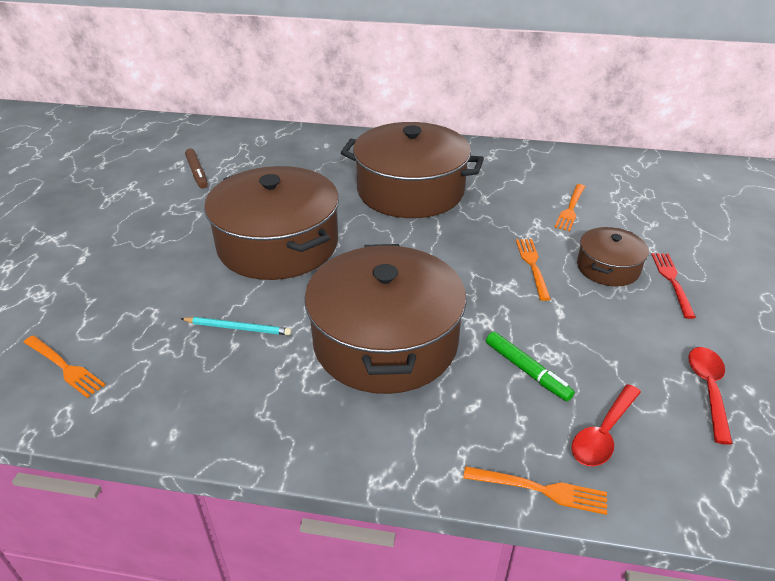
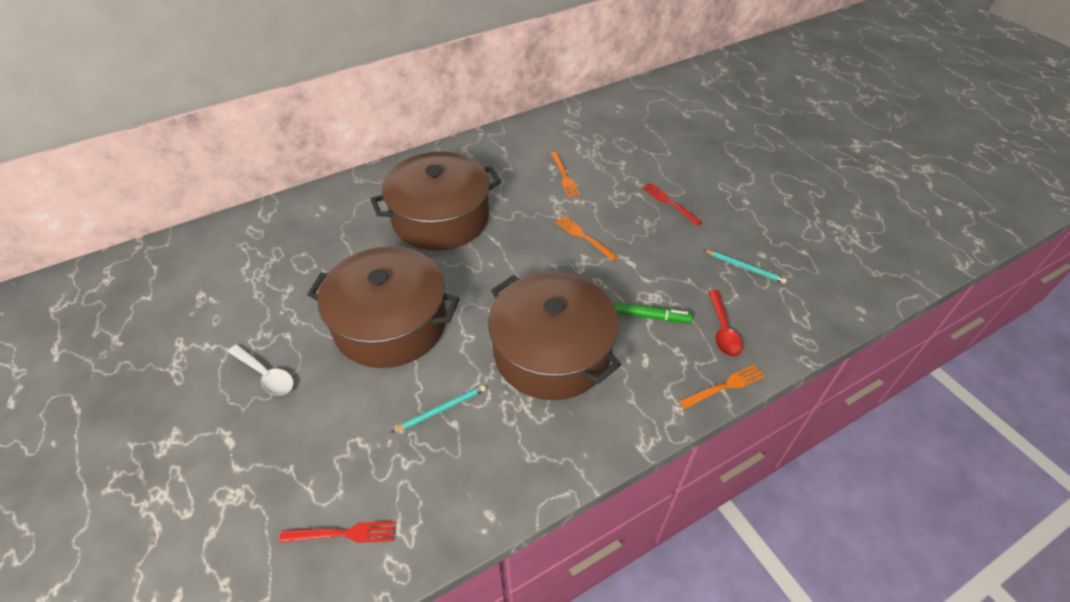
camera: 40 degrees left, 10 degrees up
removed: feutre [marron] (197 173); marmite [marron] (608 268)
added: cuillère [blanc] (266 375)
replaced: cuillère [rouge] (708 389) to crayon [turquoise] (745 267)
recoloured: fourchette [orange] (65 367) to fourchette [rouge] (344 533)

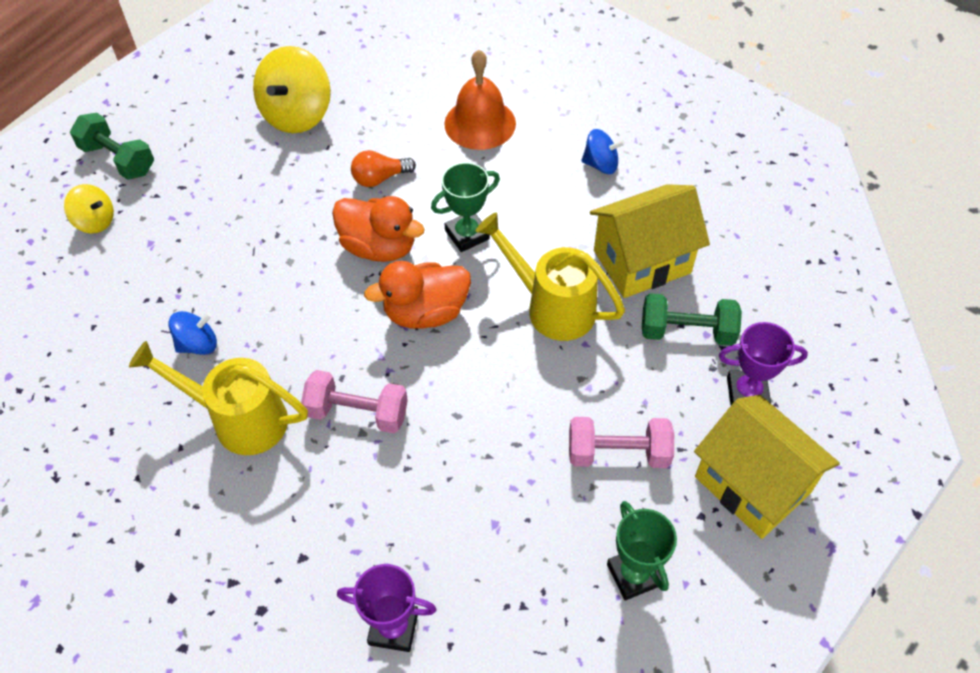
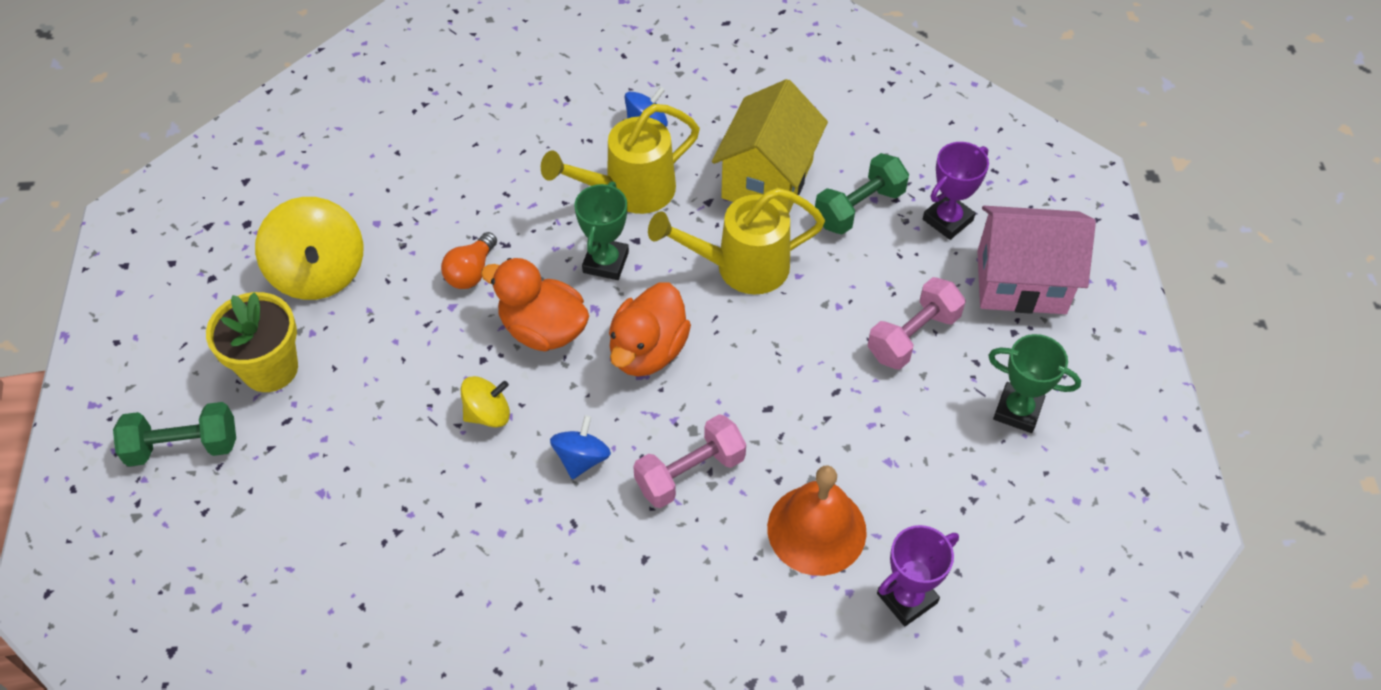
camera: 45 degrees left, 0 degrees up
added: pot de fleurs [jaune] (270 369)
moved: toupie [jaune] (95 221) to (488 414); arrosoir [jaune] (240 420) to (630 191); toupie [bleu] (198 344) to (582 458); cloche [orange] (480 123) to (816 529)
recoloured: maison [jaune] (752 484) to maison [rose] (1021 282)
turned: canard [orange] (379 247) = (543 329) 135 degrees counterclockwise

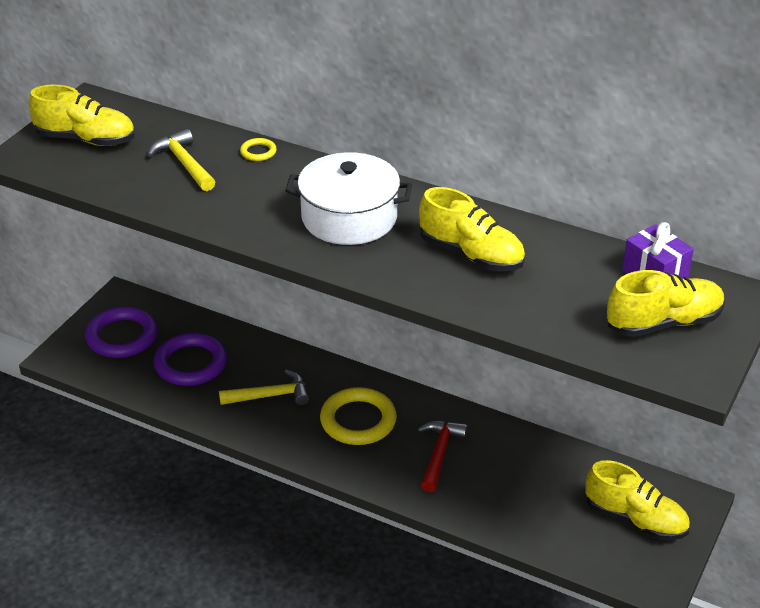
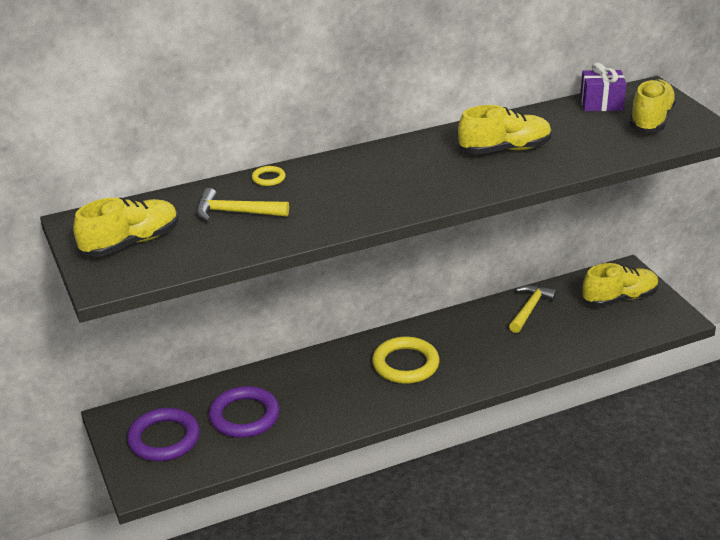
camera: 50 degrees left, 5 degrees down
removed: marmite [blanc] (349 218); marteau [rouge] (439 454)
moved: marteau [jaune] (270 396) to (530 309)

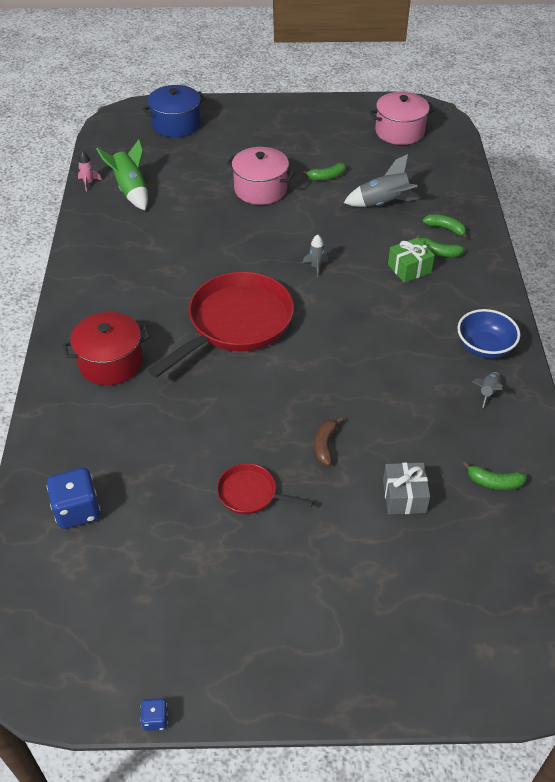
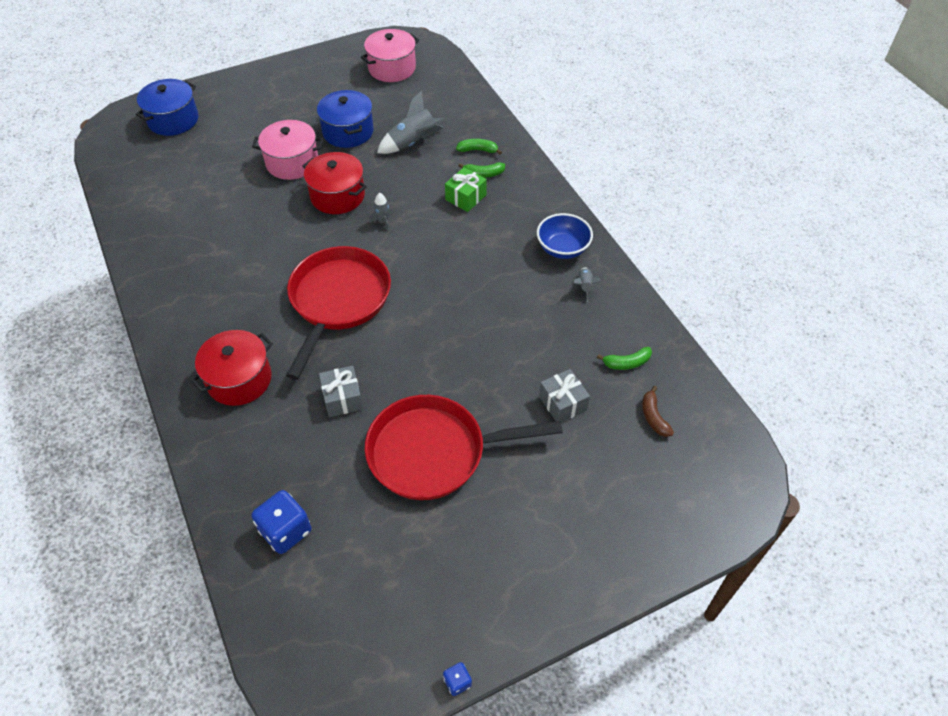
camera: 25 degrees left, 5 degrees up
removed: fusée [rose] (88 183); fusée [vert] (131 190)
added: marmite [rouge] (337 196); cadeau [gris] (342 398)
moved: banane [marron] (325 445) to (653 417)
replaced: banane [vert] (326 177) to marmite [bleu] (348 132)
resized: poêle [rouge] (251 494) = (434 452) x2.11

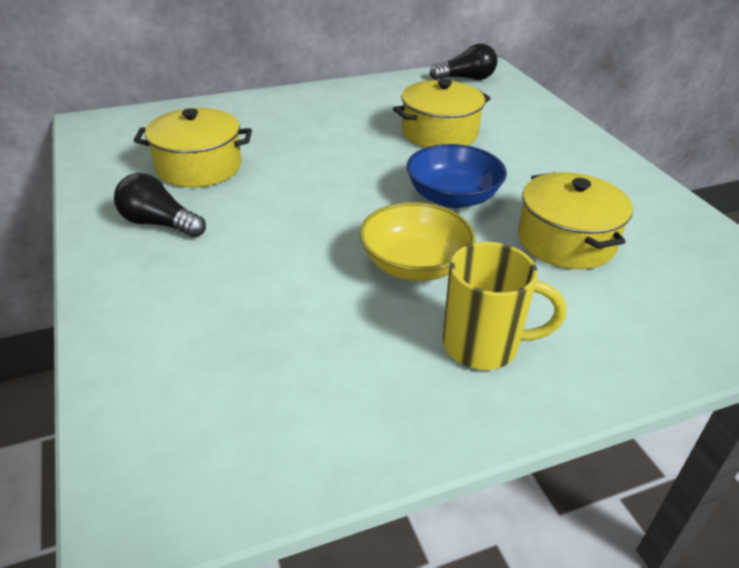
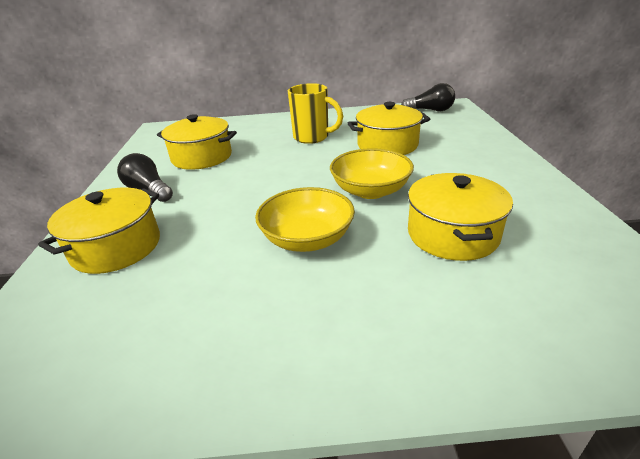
camera: 20 degrees right, 5 degrees down
added: marmite [jaune] (116 247)
moved: tasse [jaune] (484 346) to (312 137)
recoloured: bol [bleu] (452 197) to bol [jaune] (370 191)

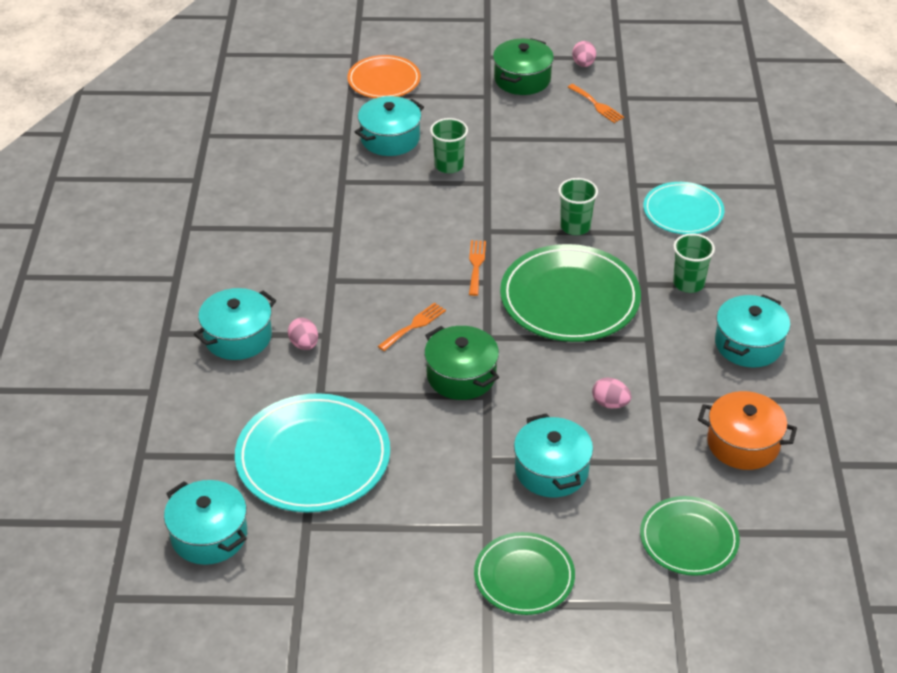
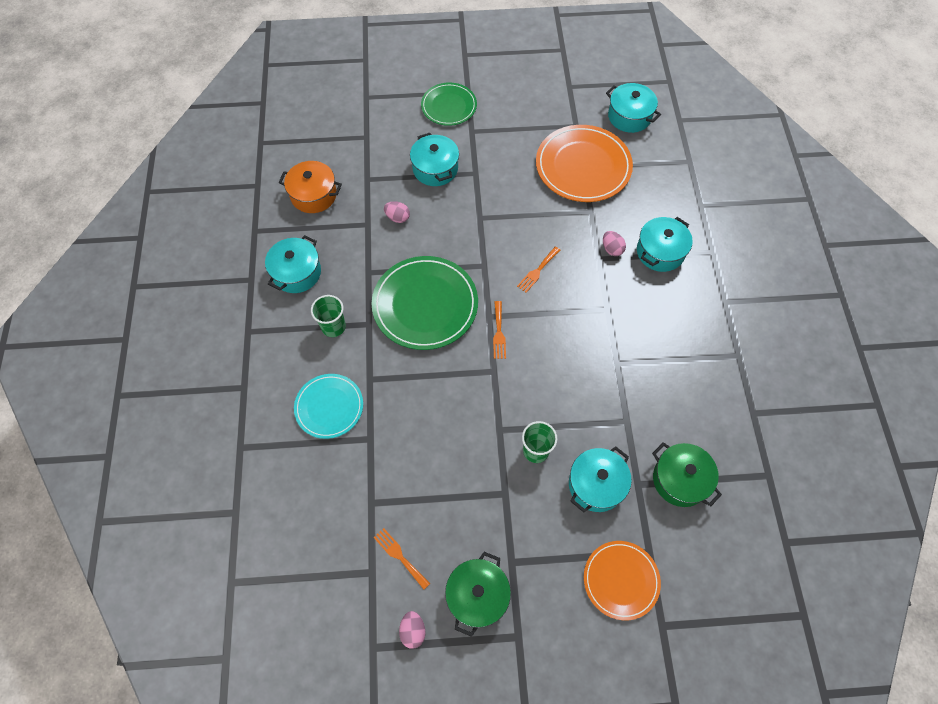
camera: 175 degrees right, 20 degrees up
removed: gobelet [vert] (575 226); assiette [vert] (689 539)
moved: marmite [vert] (461 375) to (680 480)
recoloured: assiette [turquoise] (313 458) to assiette [orange] (583 166)

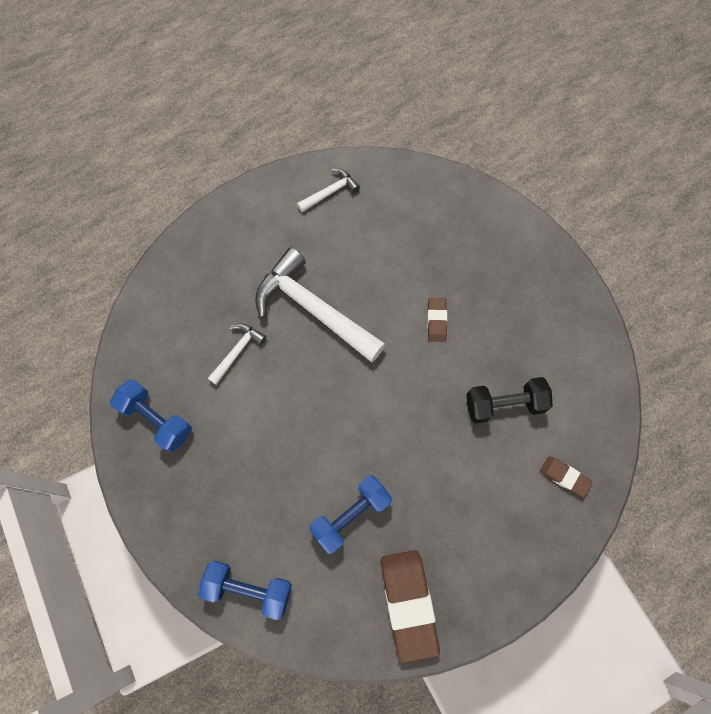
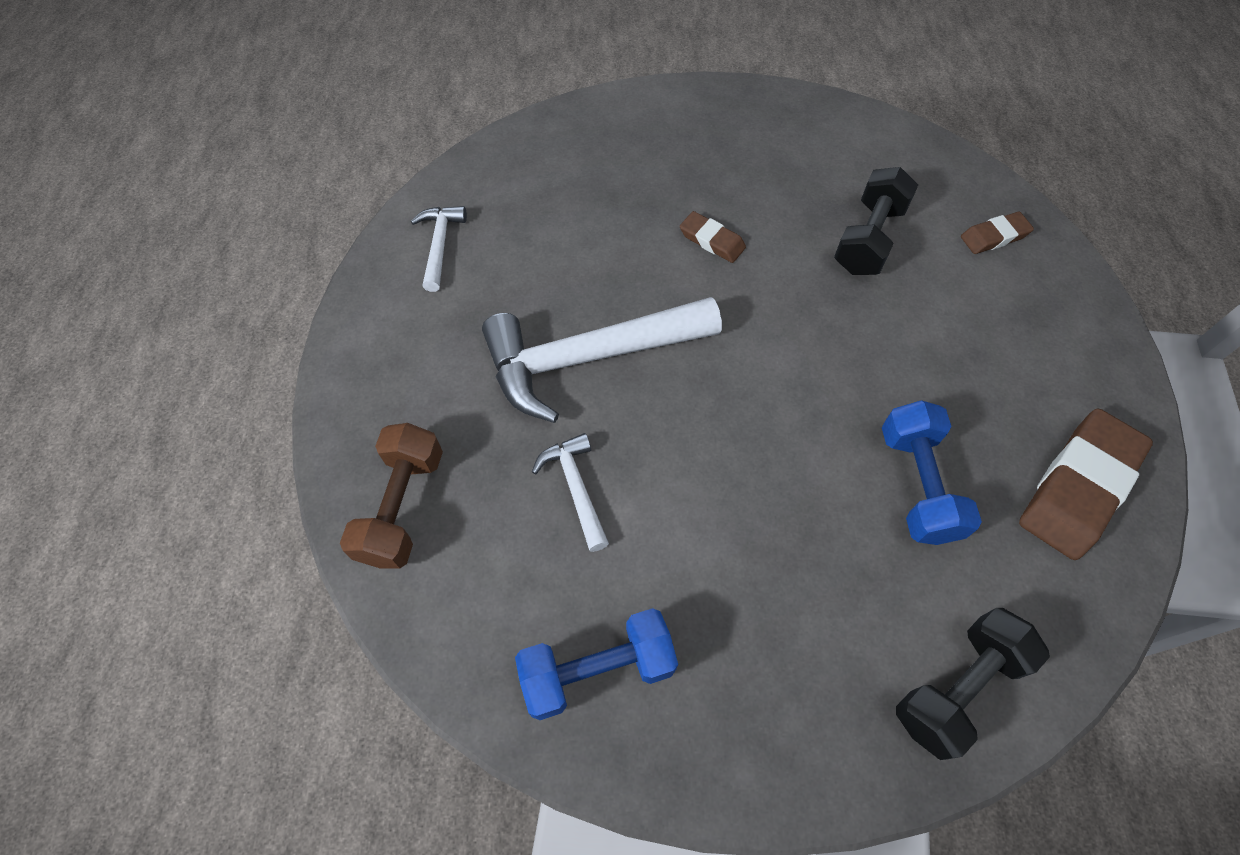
camera: 55 degrees left, 10 degrees down
added: haltère [marron] (402 507)
recoloured: haltère [bleu] (249 588) to haltère [noir] (957 687)
turned: gomme [marron] (408 603) = (1078 487) 75 degrees counterclockwise

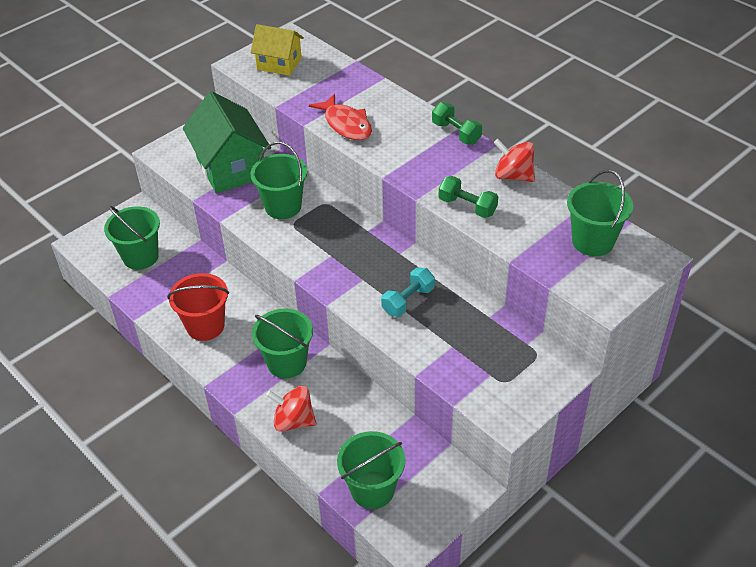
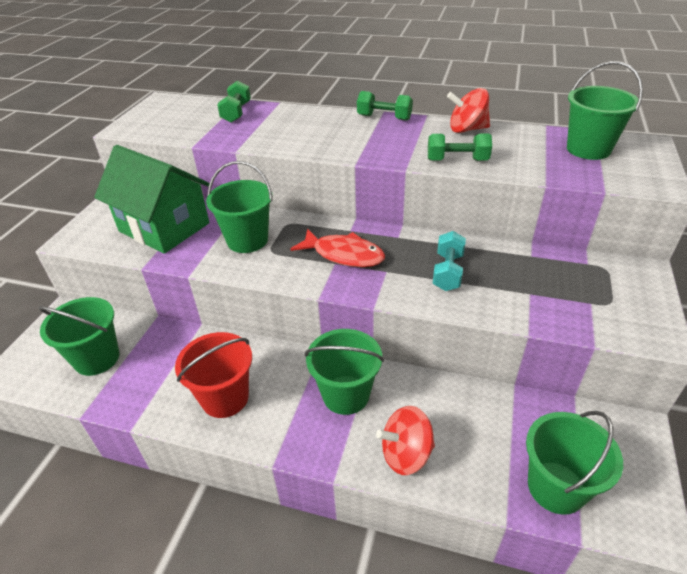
camera: 30 degrees left, 5 degrees down
removed: maison [jaune] (279 64)
added: haltère [vert] (236 113)
moved: poisson [rouge] (346 124) to (344 255)

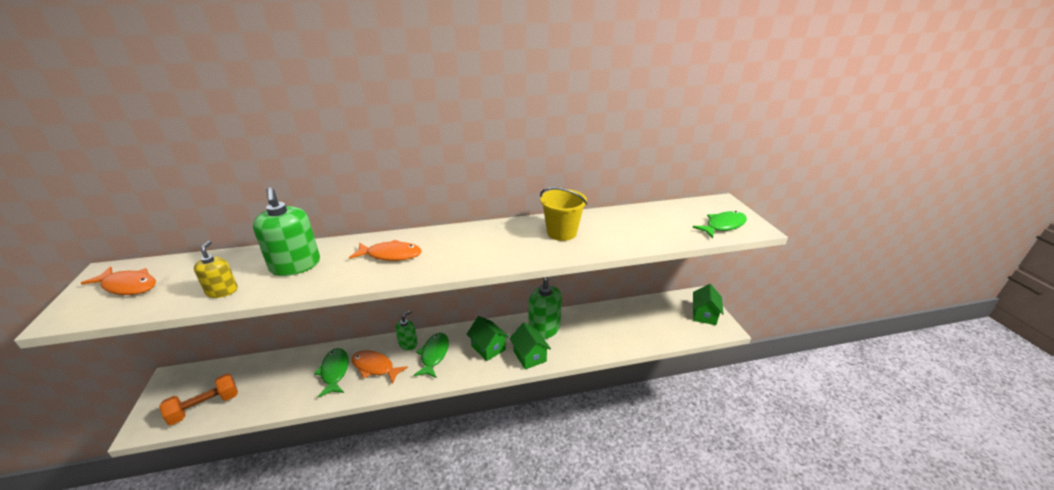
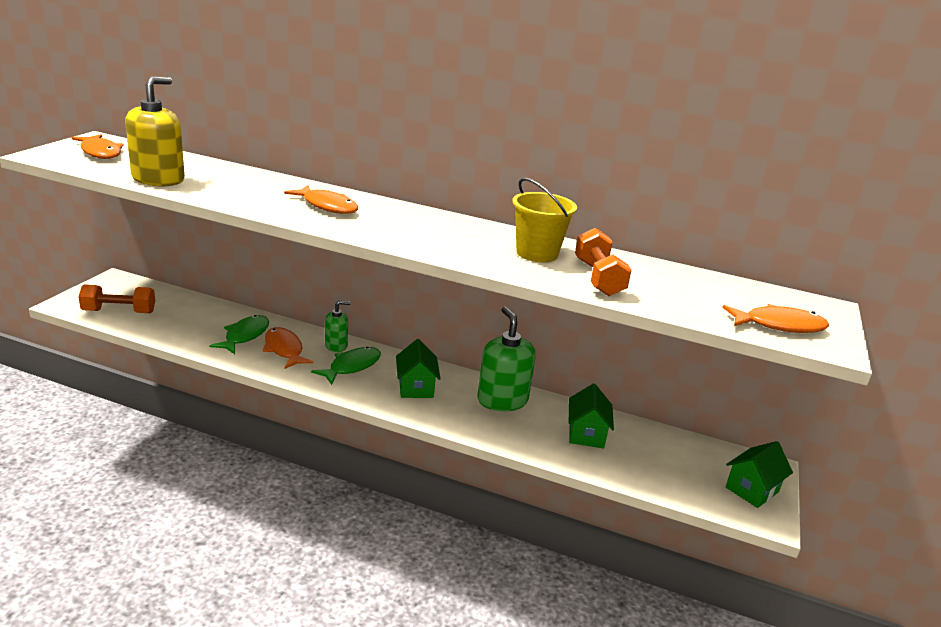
camera: 30 degrees right, 5 degrees down
removed: distributeur de savon [vert] (295 265)
added: haltère [orange] (598 278)
moved: maison [vert] (529 356) to (586 434)
recoloured: poisson [vert] (723 226) to poisson [orange] (779 325)
resized: distributeur de savon [jaune] (222 291) = (158 179) x1.77

